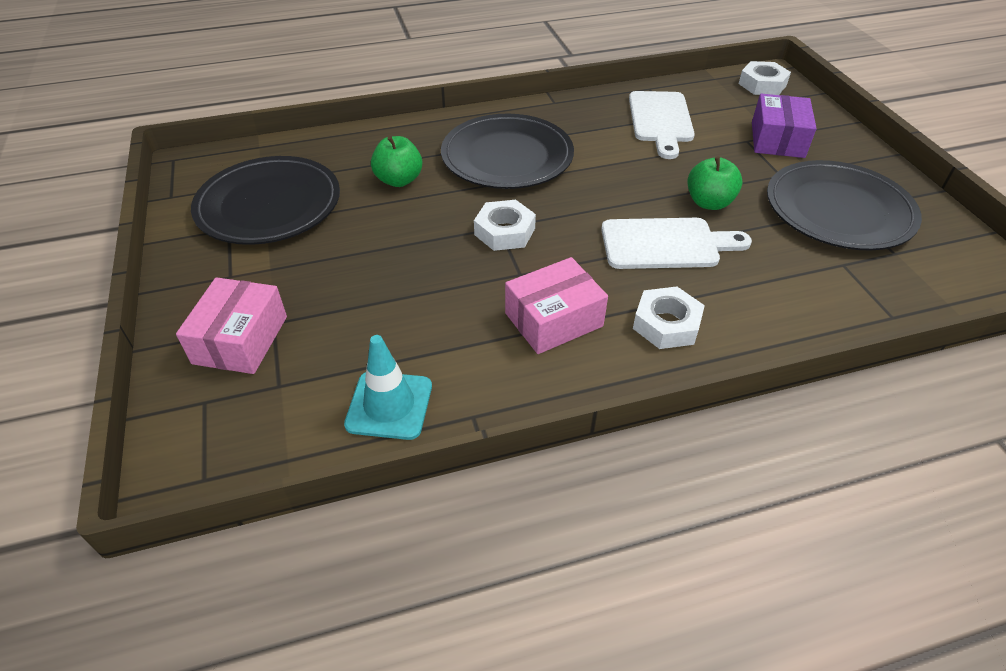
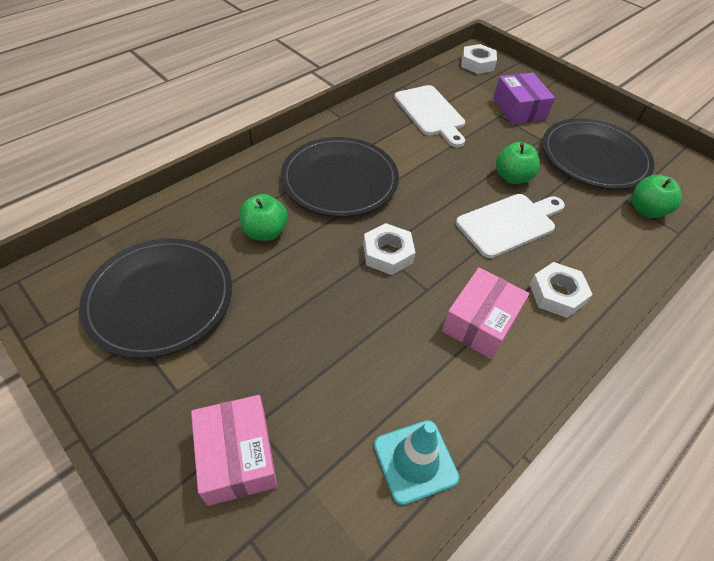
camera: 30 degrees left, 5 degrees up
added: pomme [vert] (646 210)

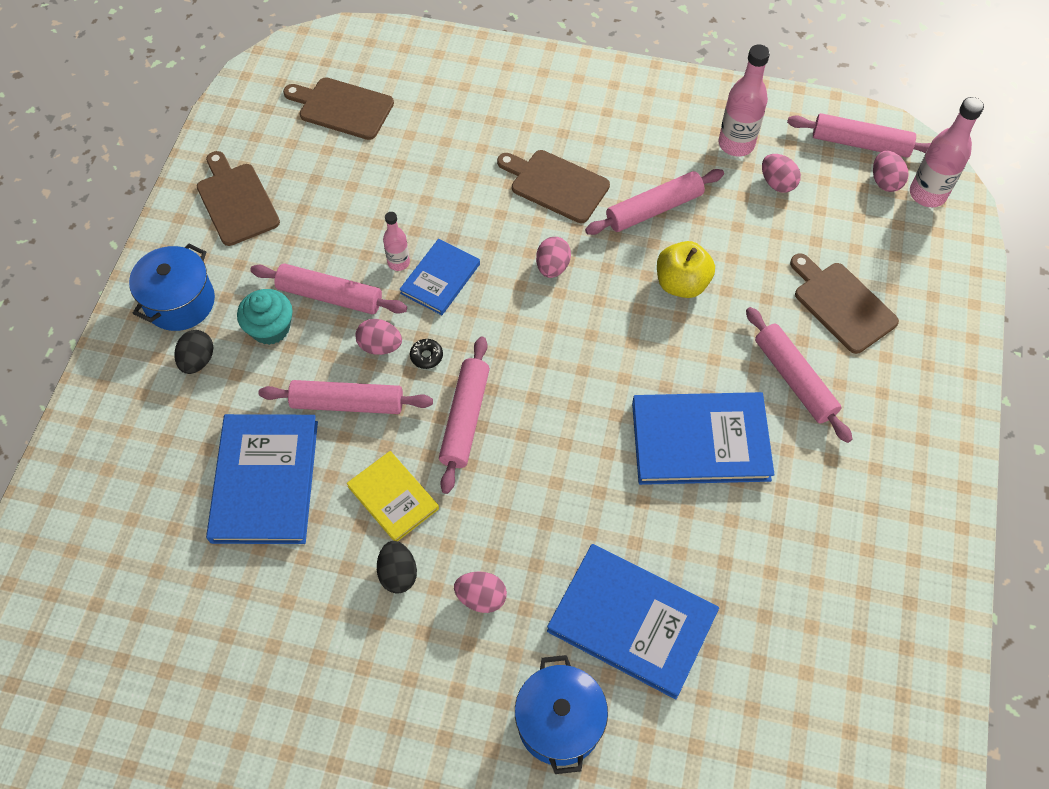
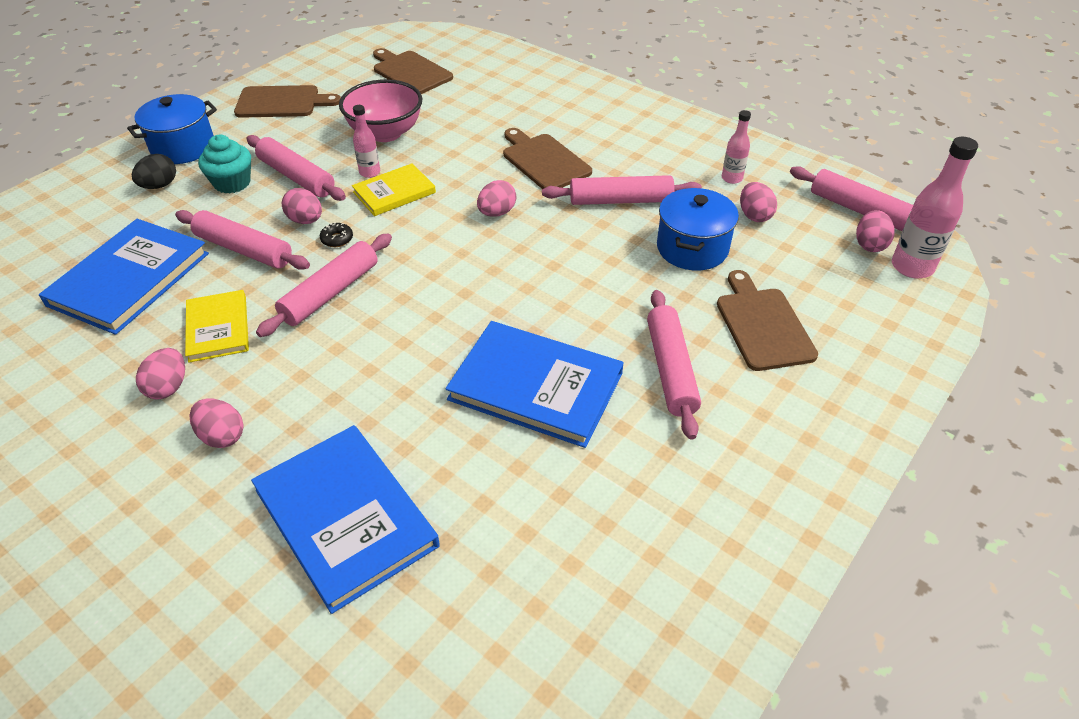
camera: 25 degrees right, 15 degrees down
removed: pomme [jaune] (681 283)
added: bol [rose] (385 133)
moved: marmite [bleu] (559 722) to (692 248)
recoloured: œuf [noir] (398 574) to œuf [rose] (168 387); livre [bleu] (440 279) to livre [jaune] (394 192)
turned: planche à découper [marron] (236 201) = (282 102) 90 degrees clockwise
resized: bouteille [rose] (736 144) = (732 178) x0.57

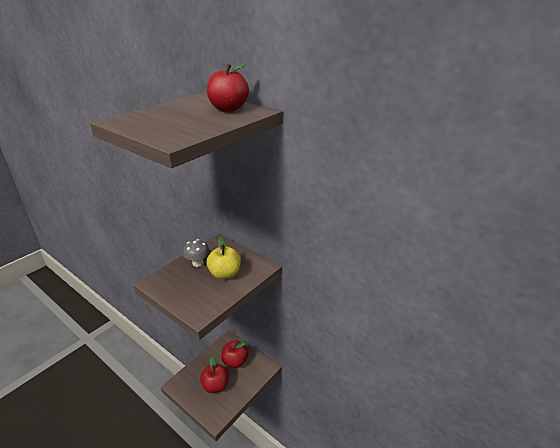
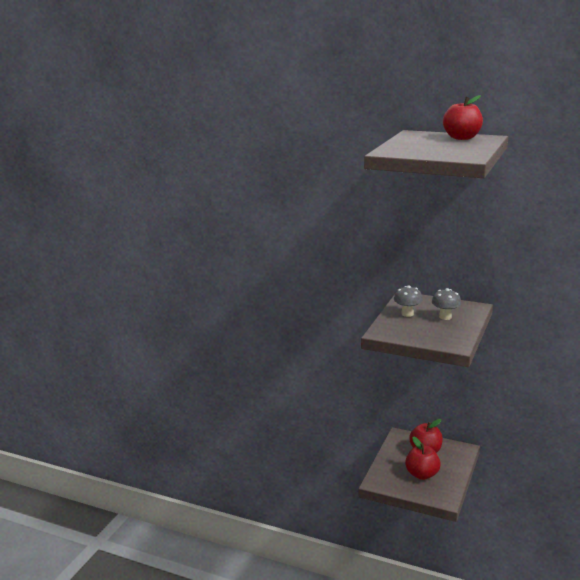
camera: 15 degrees left, 10 degrees down
replaced: pomme [jaune] (225 274) to champignon [gris] (445 317)

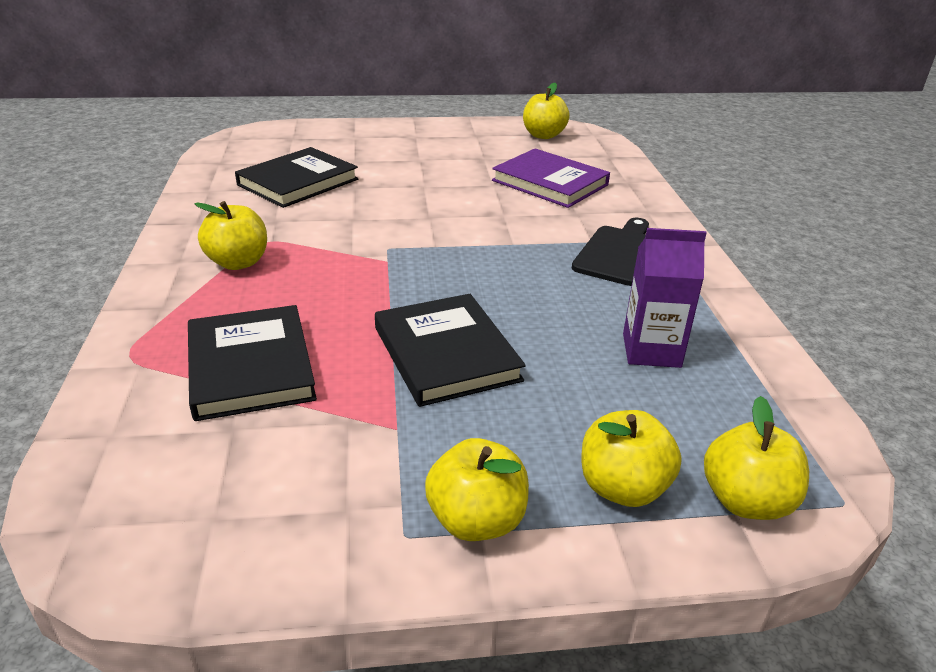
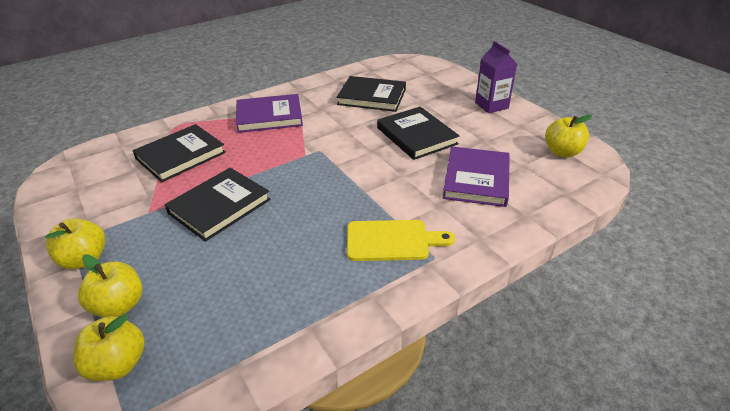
camera: 65 degrees right, 5 degrees up
added: livre [noir] (416 136)
moved: brique de lait [violet] (651 350) to (491 105)
replaced: pomme [jaune] (238 262) to livre [violet] (269 116)
recoloured: planche à découper [noir] (619 253) to planche à découper [jaune] (392 241)

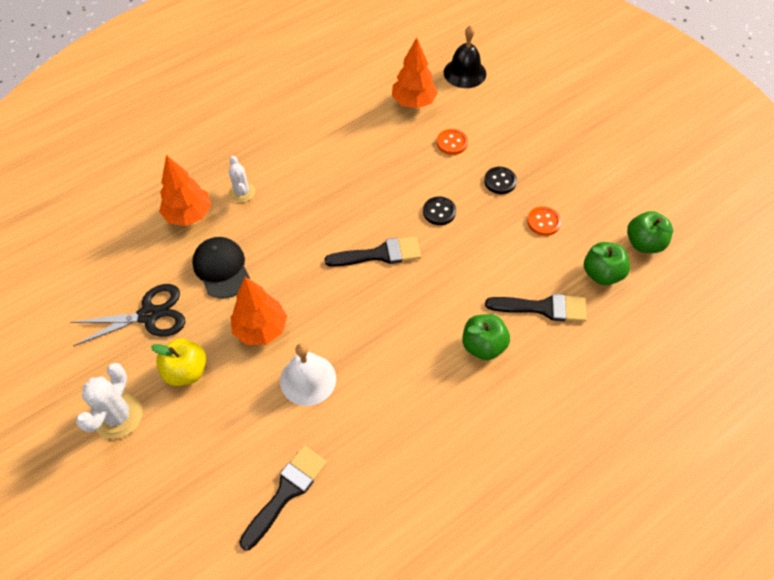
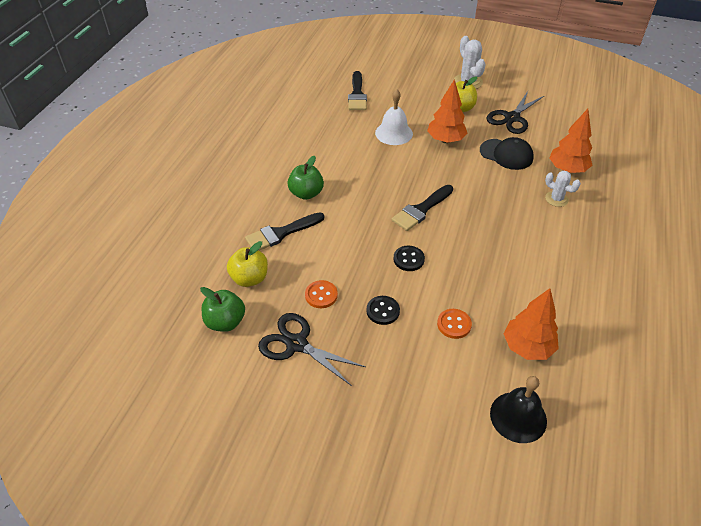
camera: 145 degrees right, 10 degrees down
added: ciseaux [noir] (296 344)
recoloured: pomme [vert] (602 274) to pomme [jaune] (249 278)

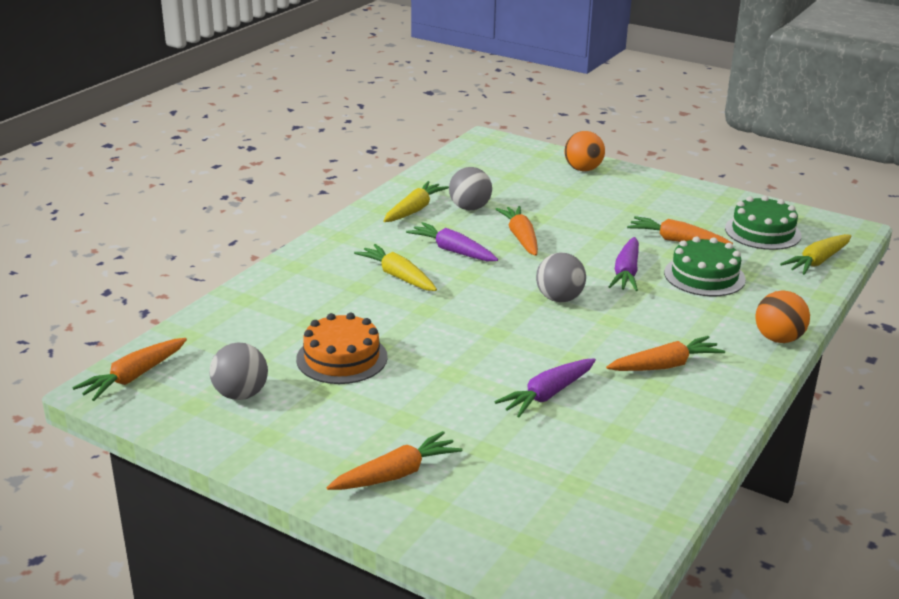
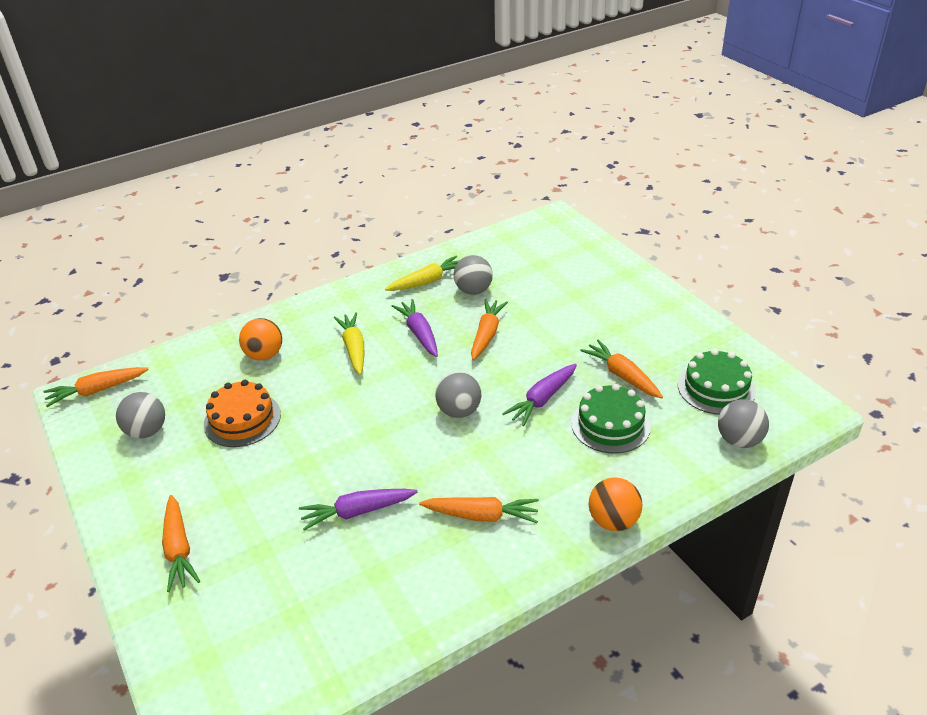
camera: 30 degrees right, 10 degrees up
moved: balle [orange] (583 169) to (264 355)
replaced: carotte [jaune] (817 261) to balle [gris] (739 440)
turned: carotte [orange] (396 474) = (179 549) 75 degrees clockwise

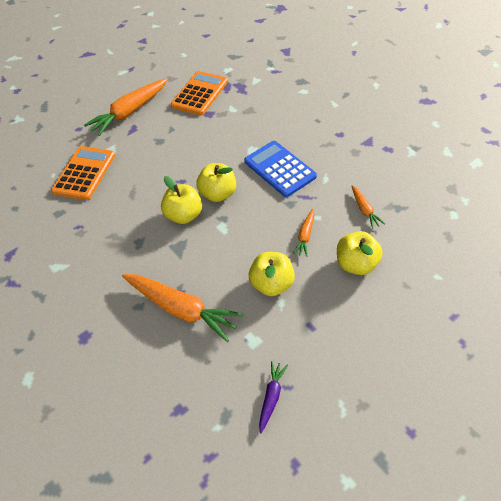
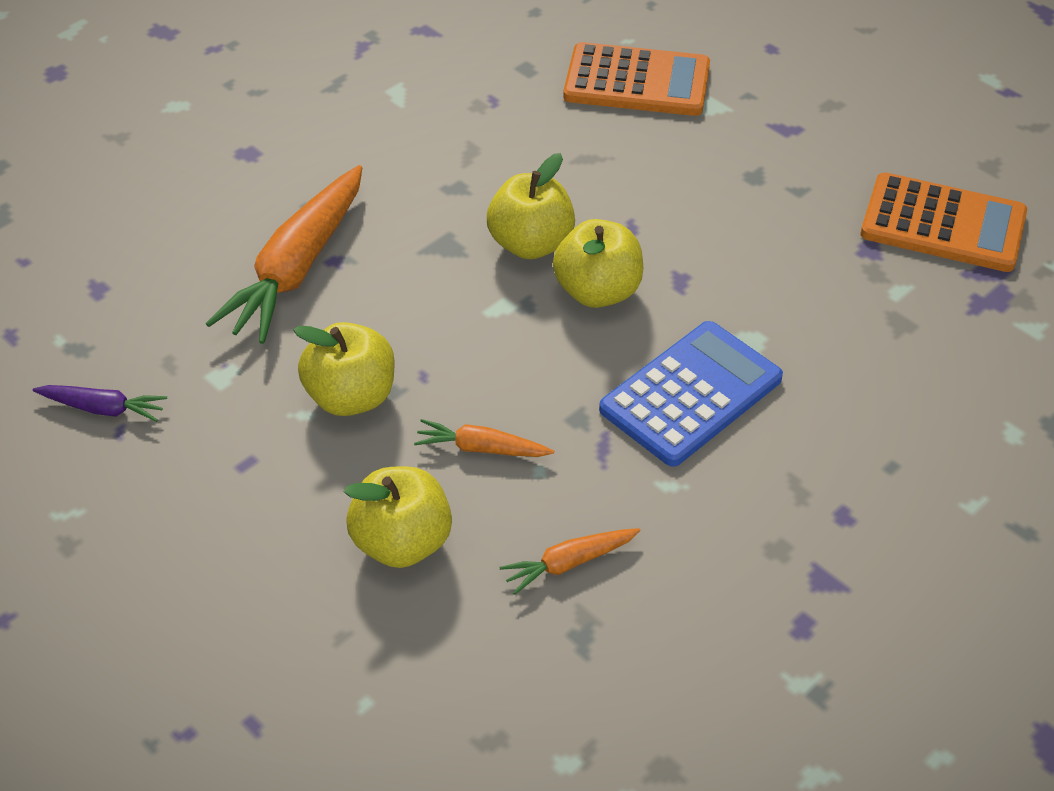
camera: 80 degrees right, 5 degrees down
removed: carotte [orange] (130 112)

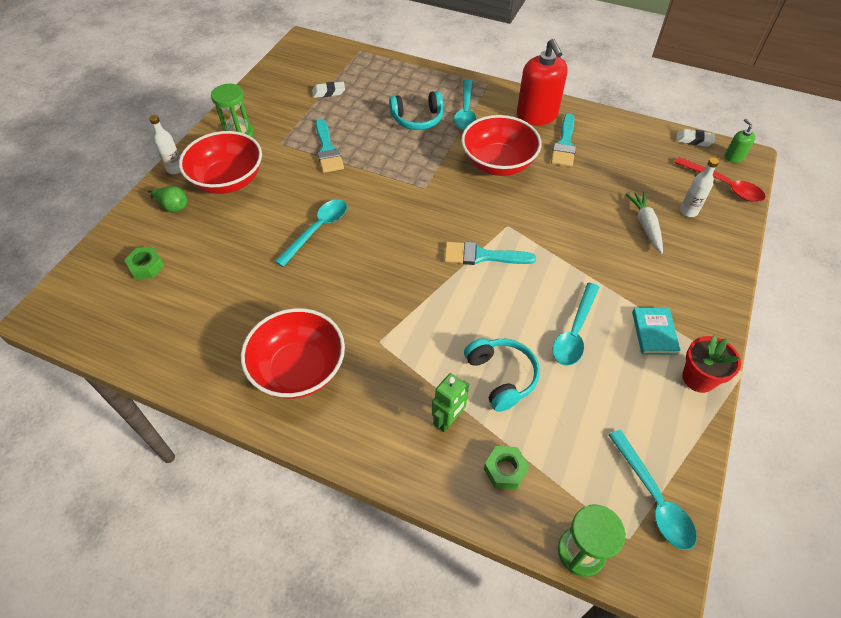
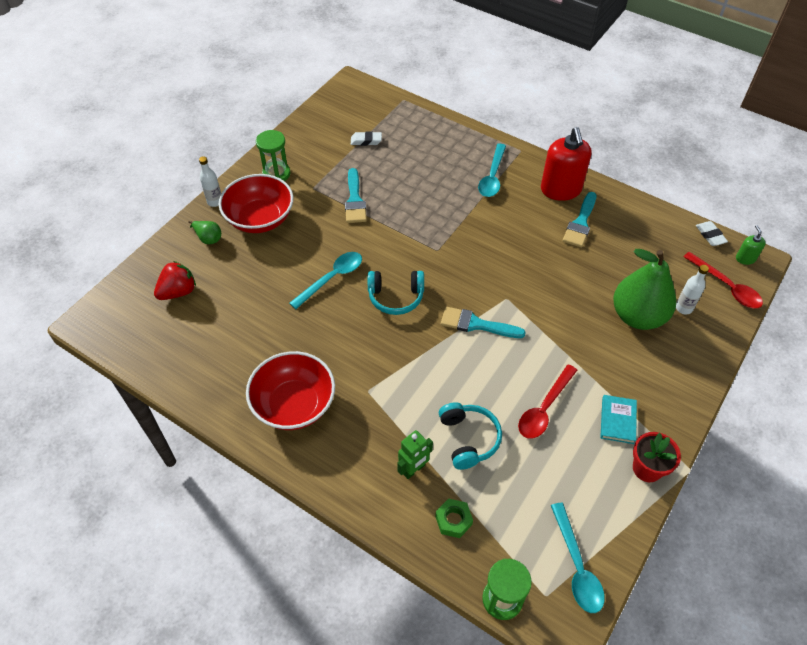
camera: 10 degrees right, 0 degrees up
removed: bol [rouge] (498 163)
moved: casque audio [turquoise] (417 119) to (396 297)
replaced: écrou [vert] (146 266) to fraise [rouge] (178 292); carotte [blanc] (645 225) to poire [vert] (637 316)
recoloured: cuillère [turquoise] (574 332) to cuillère [rouge] (544 408)
turned: gomme [blanc] (694 140) = (710 235) 45 degrees clockwise

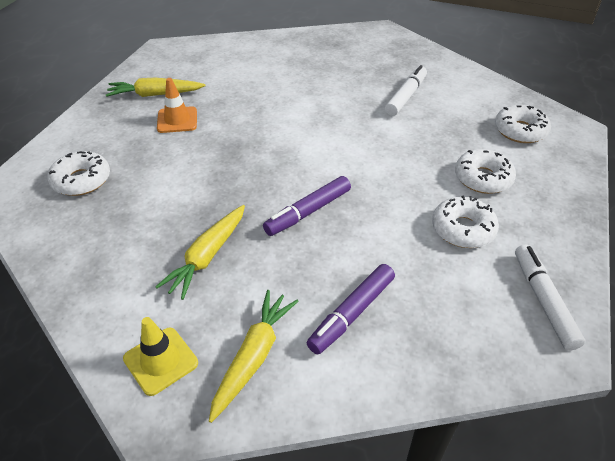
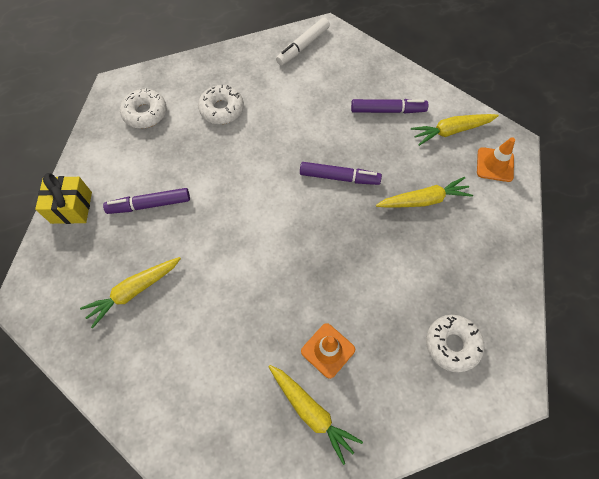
camera: 130 degrees left, 20 degrees up
removed: beignet [blanc] (463 229)
added: cadeau [jaune] (71 207); carotte [jaune] (134 291)
recoloured: cône de chantier [jaune] (160 361) to cône de chantier [orange] (495 165); feutre [blanc] (406 96) to feutre [violet] (149 205)

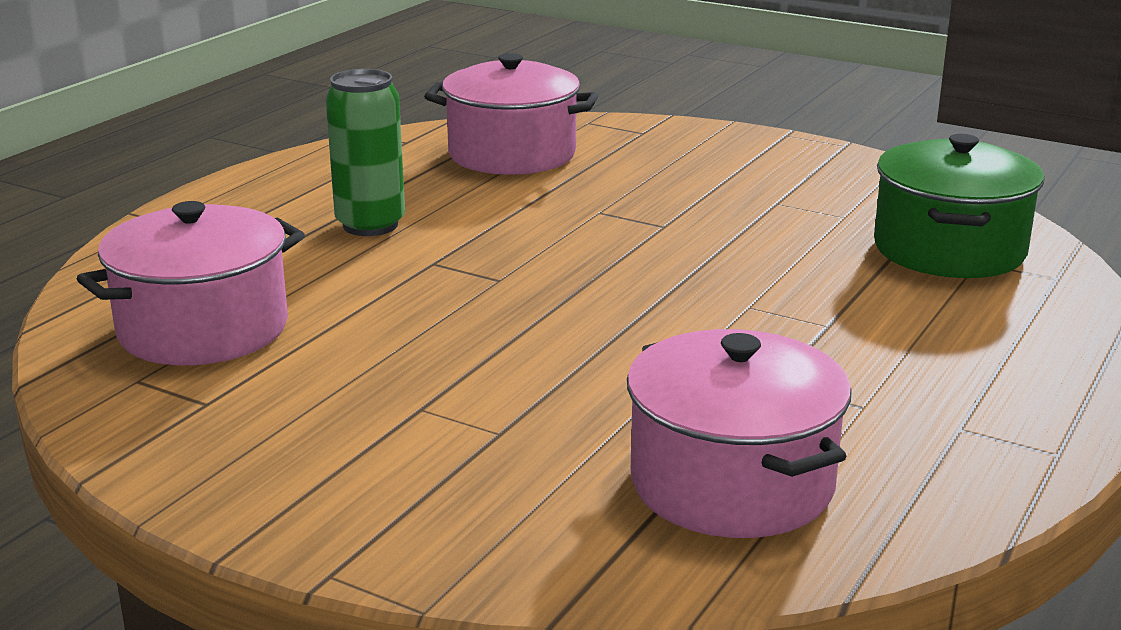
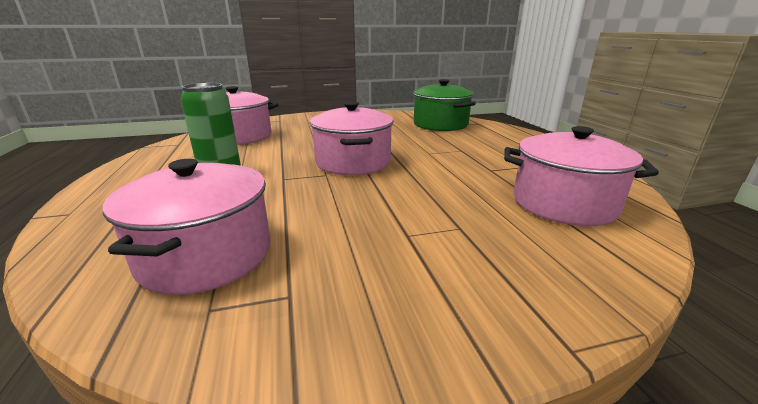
camera: 45 degrees left, 0 degrees up
added: marmite [rose] (353 162)

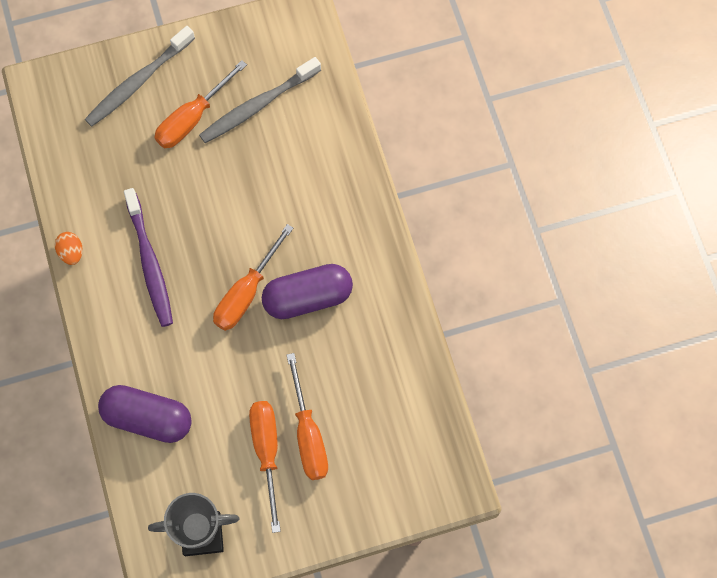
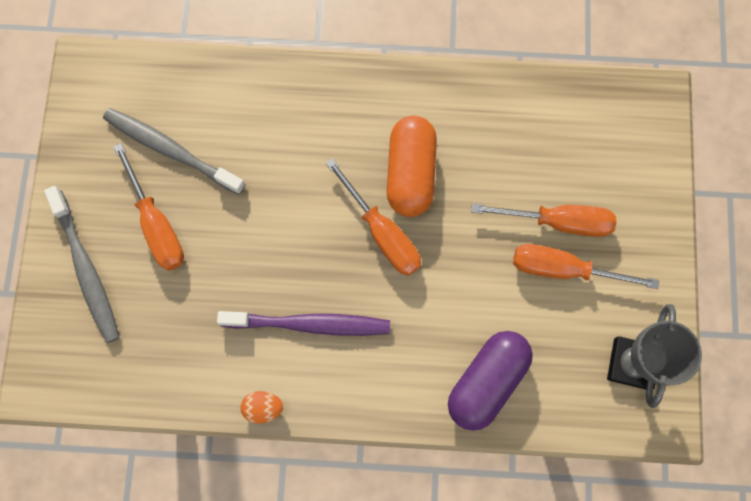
camera: 70 degrees left, 5 degrees up
recoloured: gélule [violet] (307 297) to gélule [orange] (410 173)
turned: brosse à dents [gris] (258 105) = (172 151) 135 degrees clockwise

